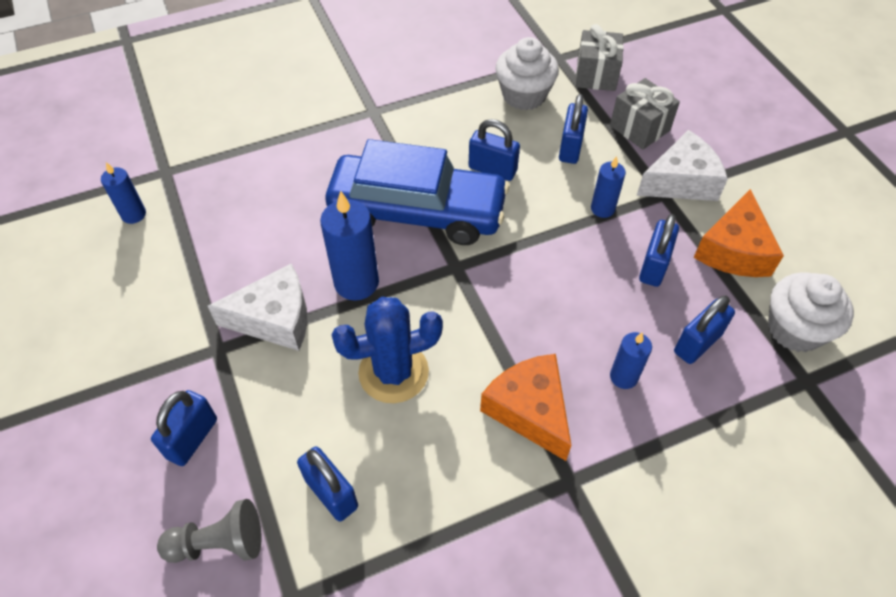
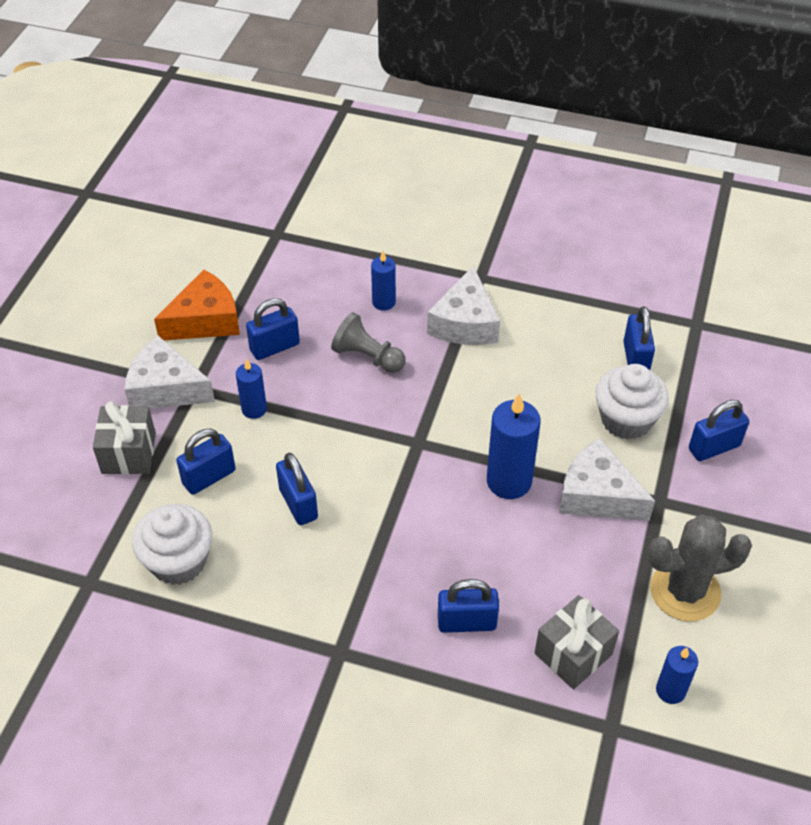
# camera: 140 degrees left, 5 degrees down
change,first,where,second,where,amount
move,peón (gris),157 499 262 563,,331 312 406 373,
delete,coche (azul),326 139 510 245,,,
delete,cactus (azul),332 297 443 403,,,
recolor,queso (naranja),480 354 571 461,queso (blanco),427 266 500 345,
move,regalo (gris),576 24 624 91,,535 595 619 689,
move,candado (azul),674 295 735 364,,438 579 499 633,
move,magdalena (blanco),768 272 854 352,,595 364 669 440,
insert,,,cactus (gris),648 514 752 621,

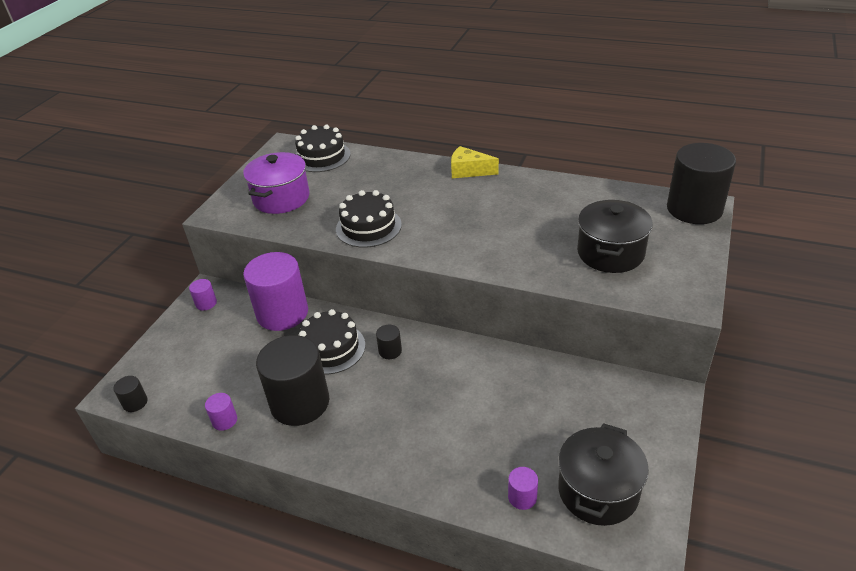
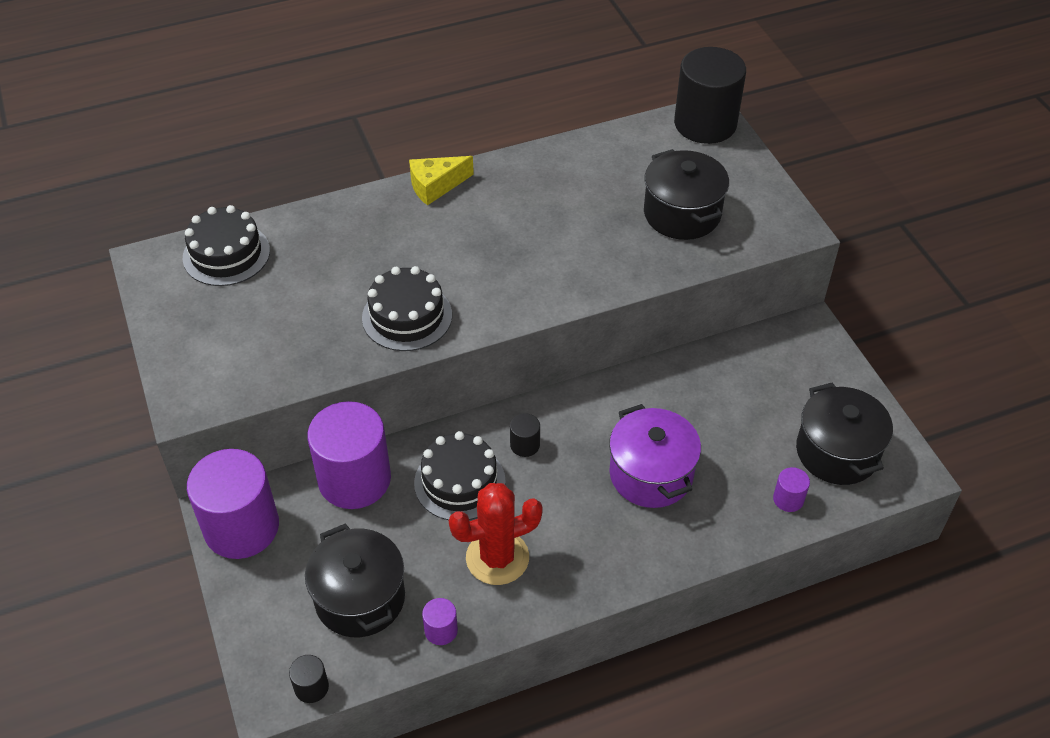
# camera: 45 degrees left, 10 degrees up
change,first,where,second,where,amount
resize,cilindro (morado),189 279 217 310,,187 449 279 559,x2.39
move,olla (morado),243 152 309 214,,609 404 701 508,
replace,cilindro (negro),256 335 329 426,cactus (rojo),449 483 543 585,
insert,,,olla (negro),305 523 405 637,

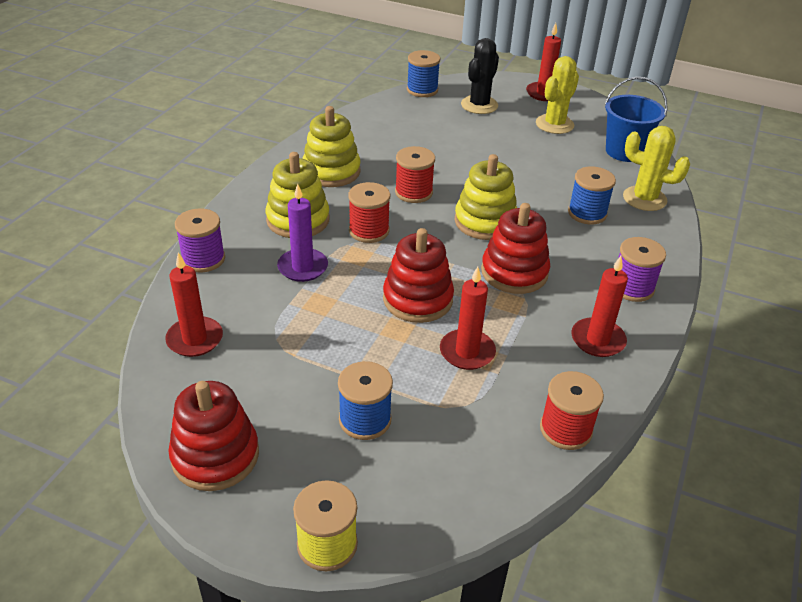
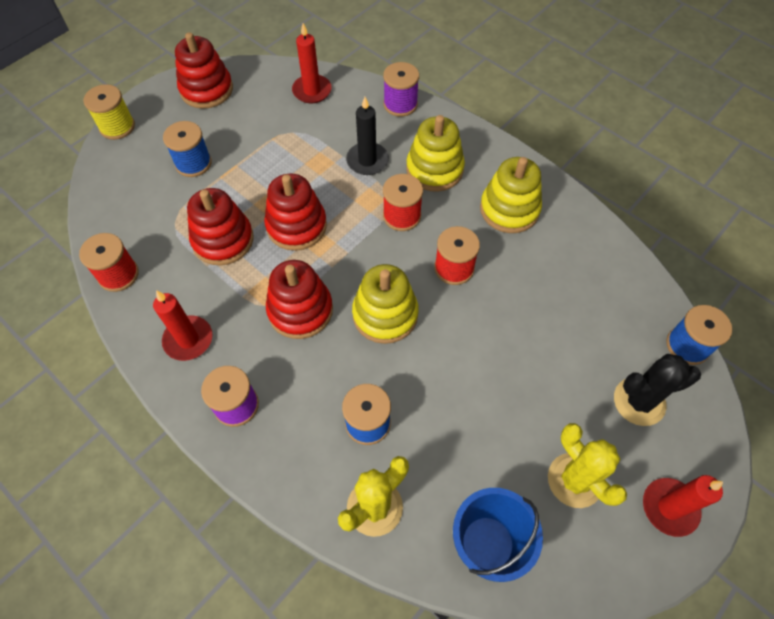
# camera: 110 degrees right, 20 degrees up
change,first,where,second,where,amount
recolor,vela (morado),277 184 328 282,vela (negro),346 97 389 175,
replace,vela (rojo),440 267 496 370,juguete apilable (rojo),187 188 254 265,
rotate,cactus (negro),461 38 499 114,,614 354 701 426,60 degrees counterclockwise

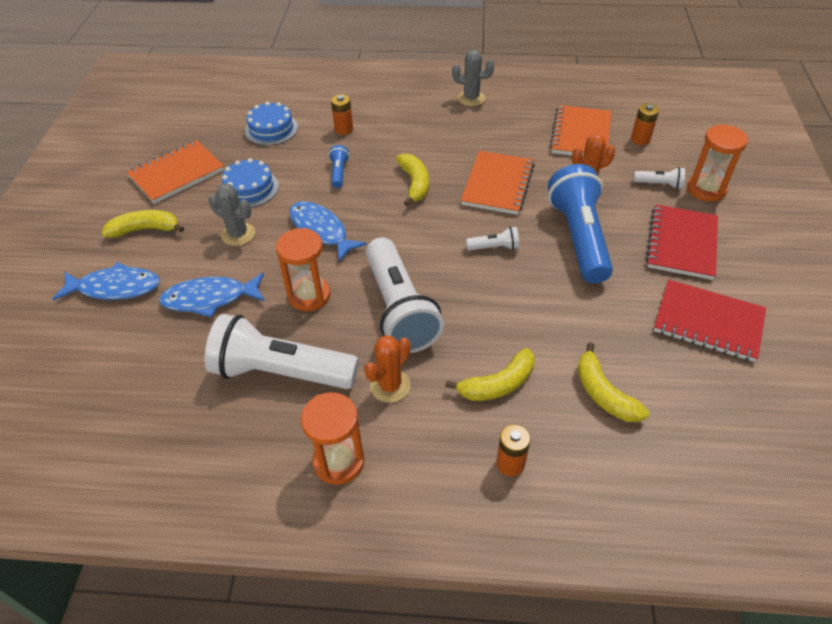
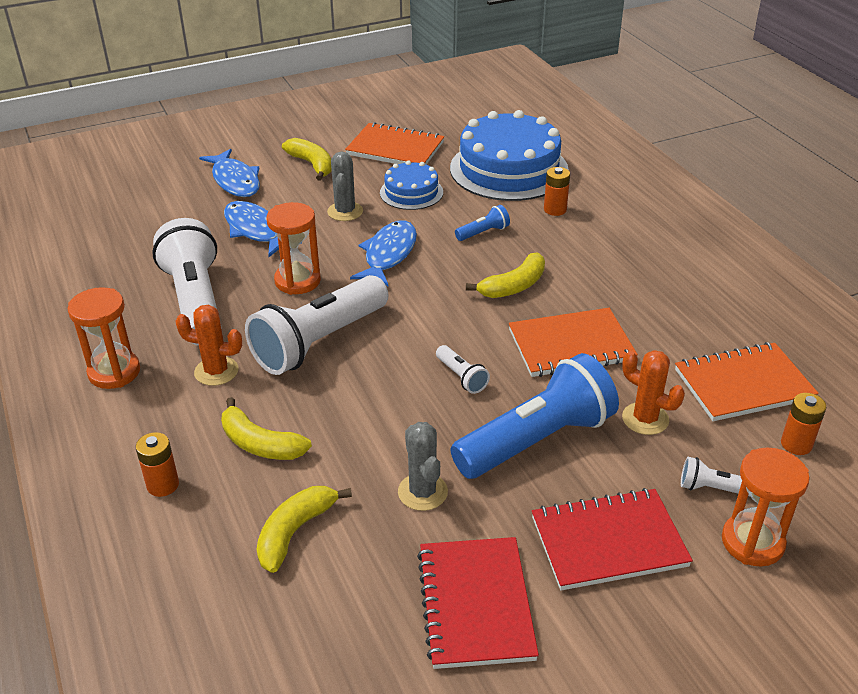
# camera: 60 degrees right, 10 degrees down
change,first,where,second,where,amount
resize,tarta (azul),245 102 298 146,,450 110 569 201,x1.93
move,cactus (gris),452 50 494 106,,398 422 448 511,
rotate,lámpara de mano (blanco),634 167 685 189,,681 457 750 496,120 degrees clockwise

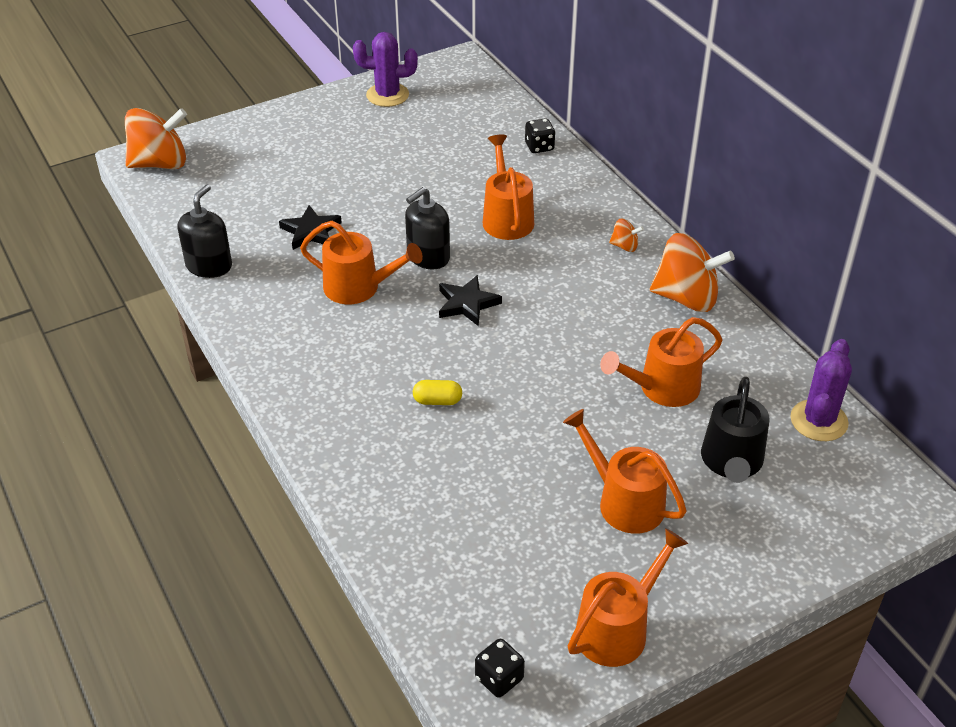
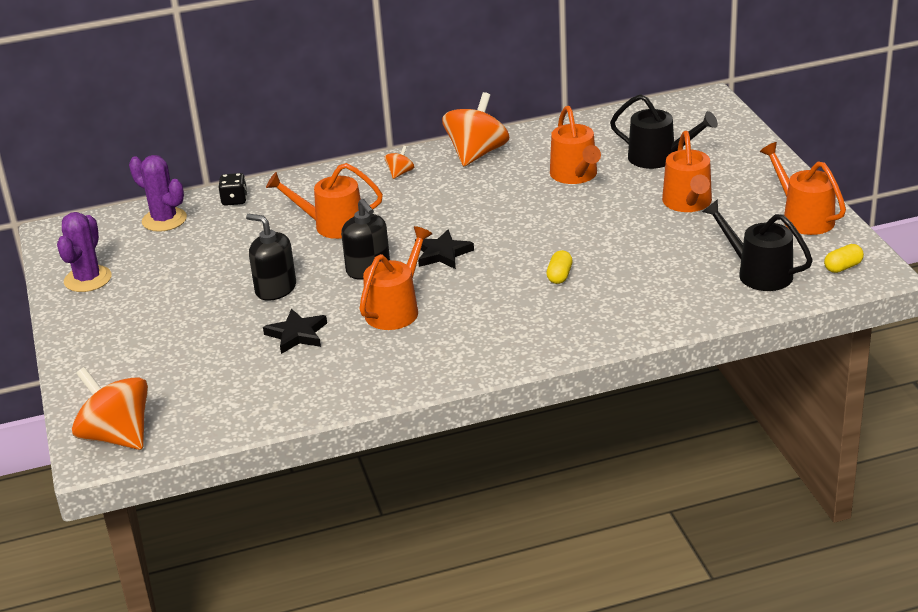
# camera: 75 degrees left, 10 degrees down
change,first,where,second,where,amount
rotate,peonza (naranja),125 108 187 169,,72 367 148 450,45 degrees counterclockwise
move,dispensador de jabón (negro),178 184 232 278,,246 214 296 301,
replace,dado (negro),475 639 525 698,cápsula (amarillo),824 244 864 273,
rotate,regadera (naranja),563 409 686 534,,662 131 712 212,60 degrees counterclockwise
move,cactus (morado),790 339 852 441,,129 155 187 232,
insert,,,regadera (negro),702 199 813 291,

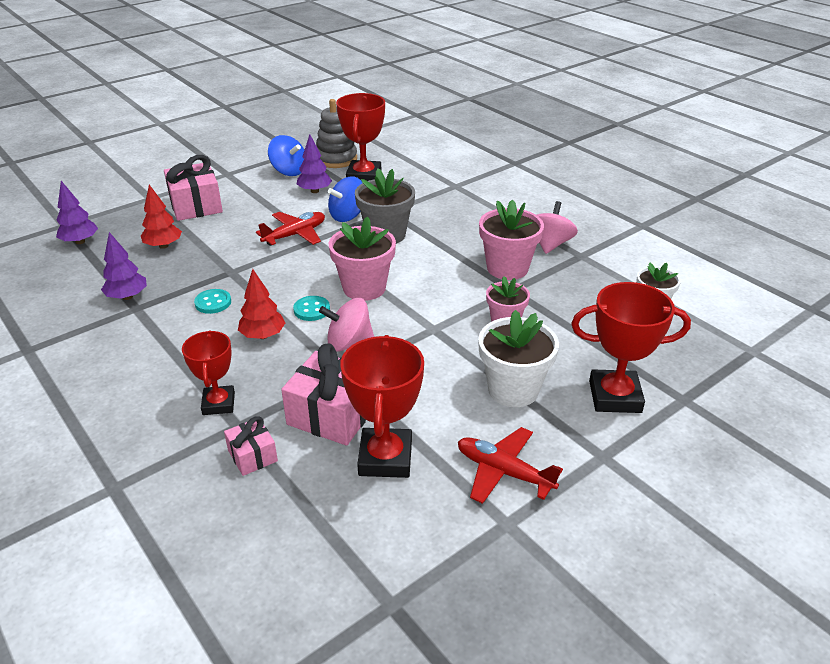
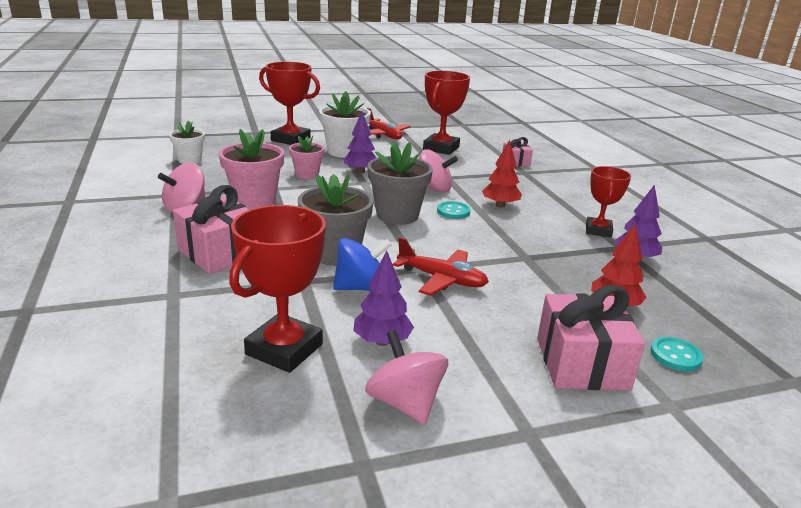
# camera: 160 degrees left, 10 degrees down
change,first,where,second,where,amount
move,árbol (morado),56 181 98 244,,343 111 377 174,
move,trofeo (rojo),182 330 235 415,,586 166 631 237,
move,botón (turquesa),194 289 231 314,,650 337 703 372,
rotate,avión (rojo),256 212 325 246,,393 237 489 296,135 degrees counterclockwise
recolor,peonza (azul),268 135 304 176,peonza (rosa),365 330 448 425,
move,regalo (rosa),281 343 366 446,,173 185 250 274,
delete,juguete apilable (gris),316 99 357 168,,,
recolor,maceta (rosa),328 217 396 301,maceta (gris),367 142 433 225,

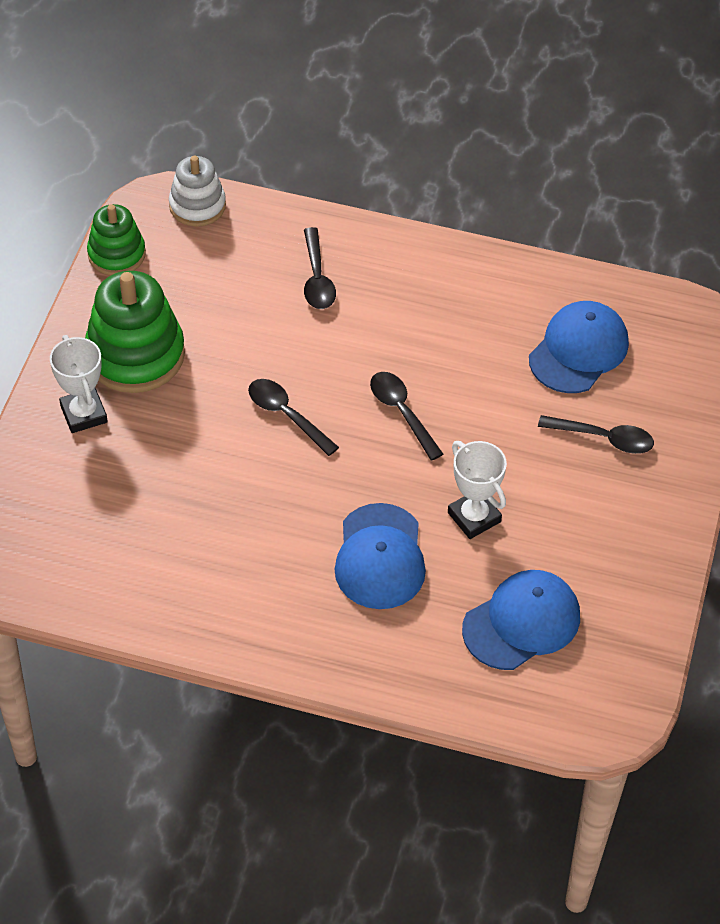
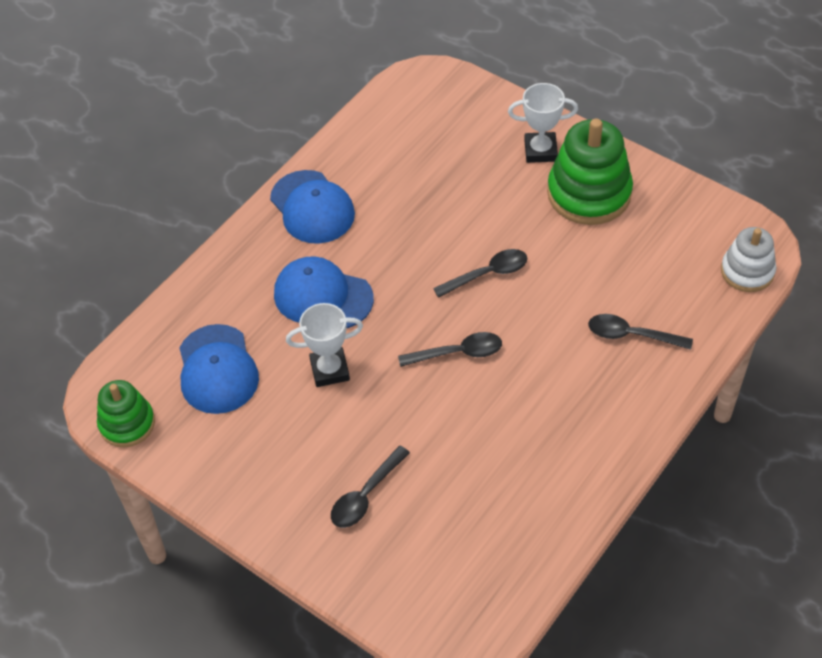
# camera: 115 degrees right, 0 degrees up
change,first,where,second,where,amount
move,juguete apilable (verde),87 204 146 276,,97 380 155 447,
move,gorra (azul),529 301 629 393,,270 170 355 244,

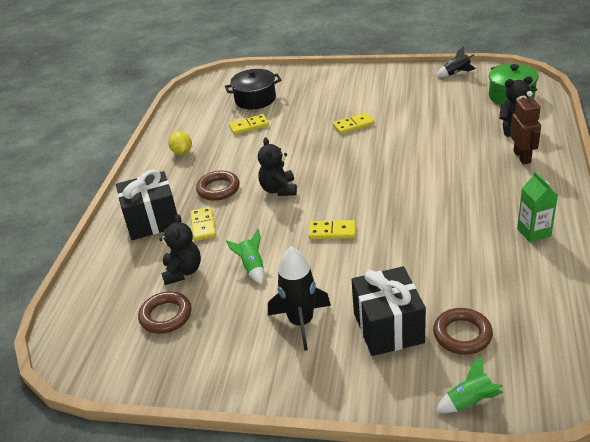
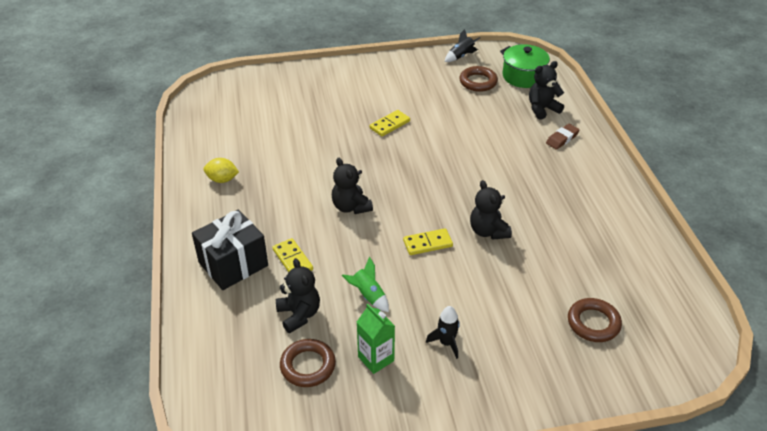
# camera: 25 degrees left, 5 degrees up
change,first,where,second,where,amount
rotate,limón (amarillo),168 131 192 155,,203 158 239 183,45 degrees counterclockwise
move,anillo (marrón),196 171 240 201,,459 66 498 92,
delete,olla (negro),225 69 281 109,,,
delete,ficha de dominó (amarillo),229 114 269 135,,,
resize,cohete (negro),268 246 331 351,,426 306 460 359,x0.58
delete,regalo (negro),351 266 426 356,,,
delete,cohete (verde),436 356 503 413,,,
replace,robot (marrón),510 91 541 164,goma de borrar (marrón),546 124 580 150,
move,cartón de leche (verde),517 171 558 242,,357 304 395 374,
insert,,,osito (negro),470 180 512 240,

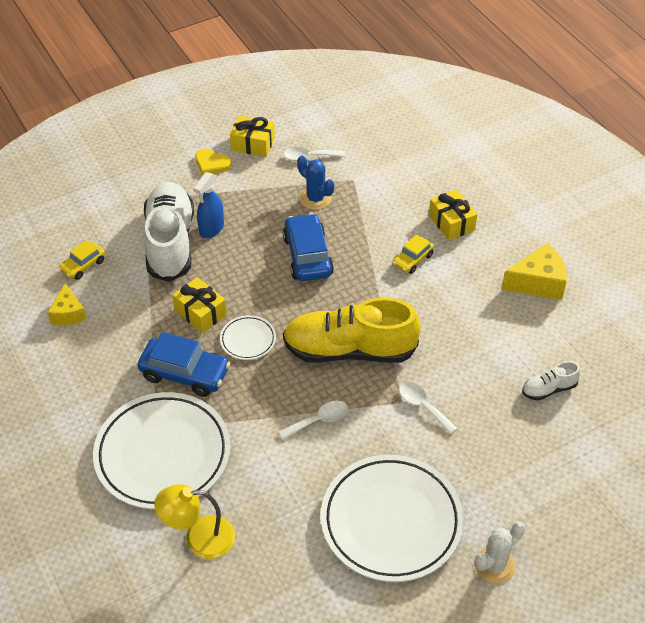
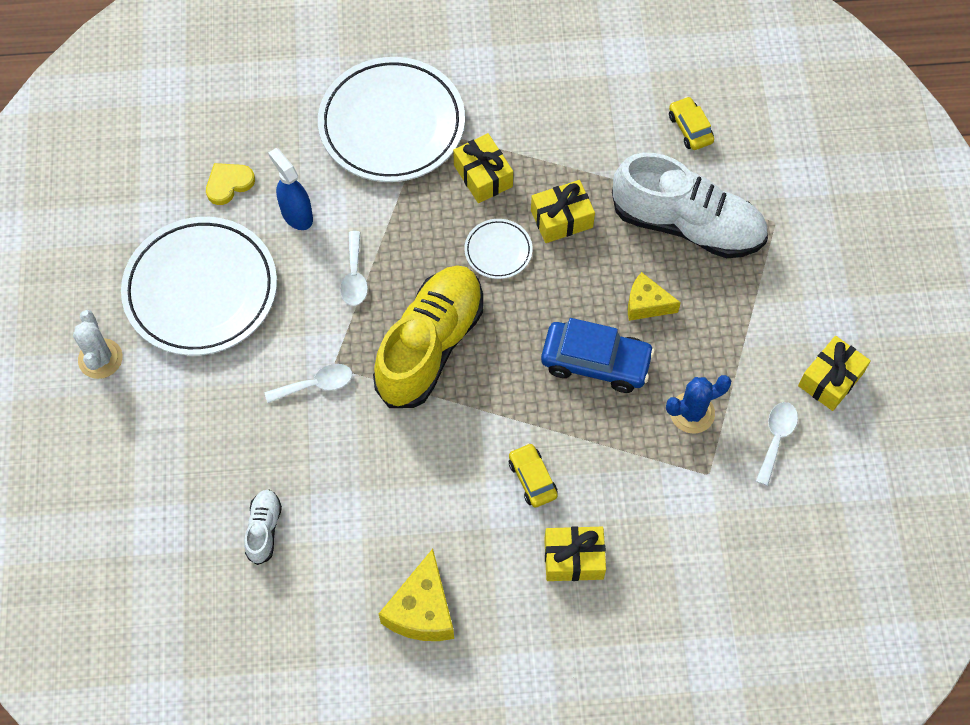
# camera: 115 degrees right, 15 degrees up
change,first,where,second,where,amount
move,queso (amarillo),47 283 87 325,,628 272 681 321,
replace,coche (azul),138 332 230 397,regalo (amarillo),453 133 513 203,
delete,lámpara (amarillo),154 484 235 559,,,
move,pulverizador (azul),193 172 224 238,,268 148 313 230,
move,corazón (amarillo),195 148 231 175,,206 163 255 205,

